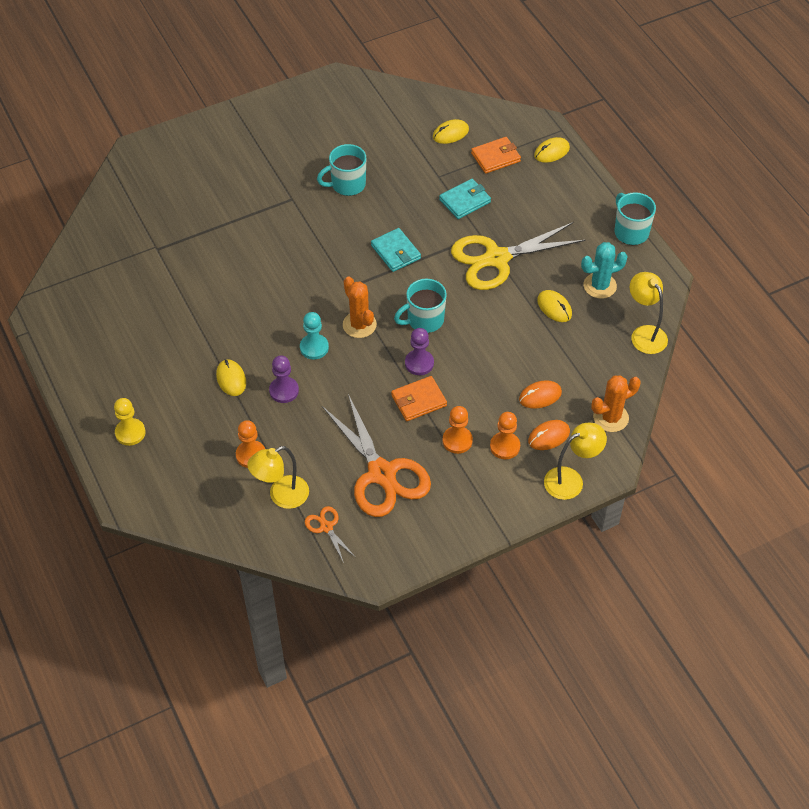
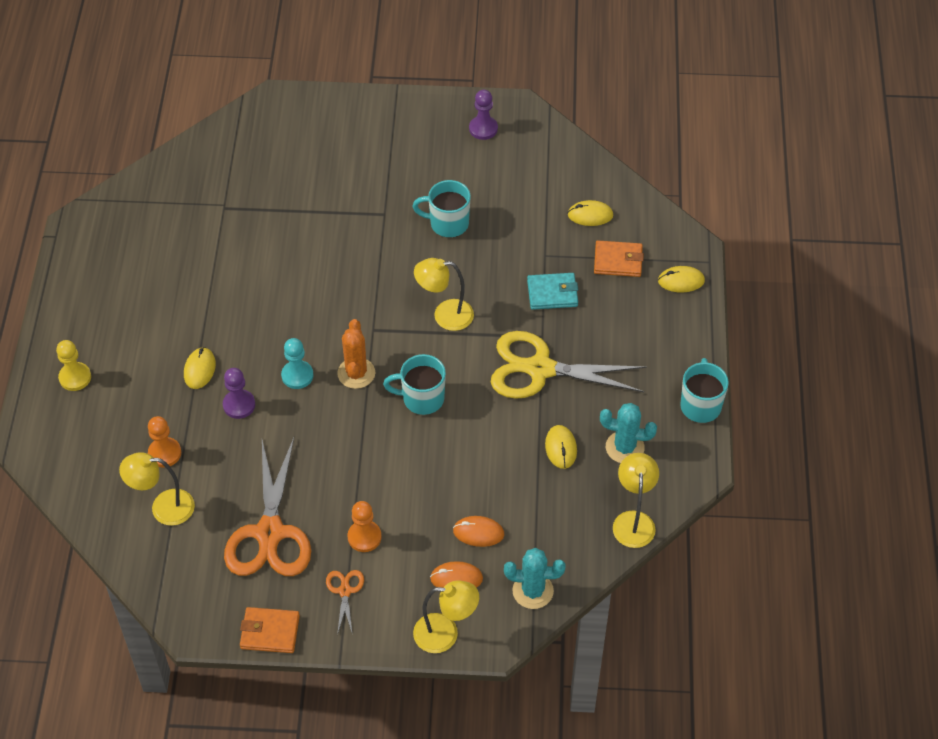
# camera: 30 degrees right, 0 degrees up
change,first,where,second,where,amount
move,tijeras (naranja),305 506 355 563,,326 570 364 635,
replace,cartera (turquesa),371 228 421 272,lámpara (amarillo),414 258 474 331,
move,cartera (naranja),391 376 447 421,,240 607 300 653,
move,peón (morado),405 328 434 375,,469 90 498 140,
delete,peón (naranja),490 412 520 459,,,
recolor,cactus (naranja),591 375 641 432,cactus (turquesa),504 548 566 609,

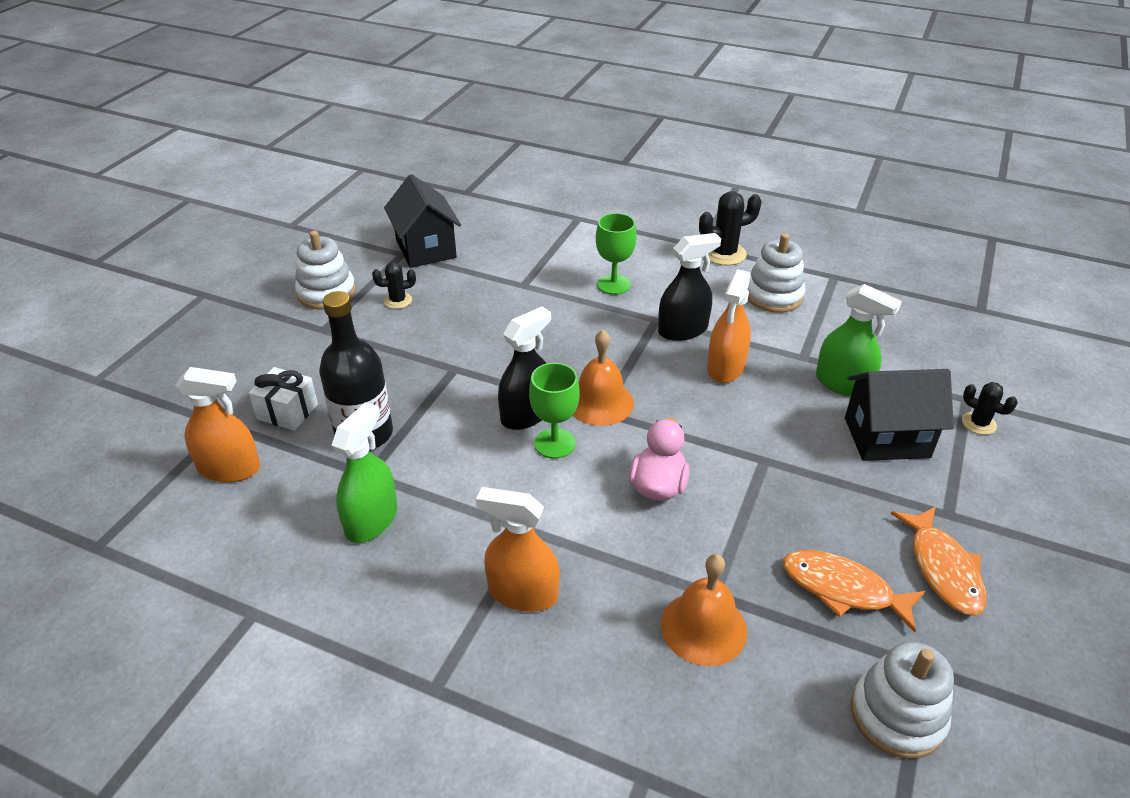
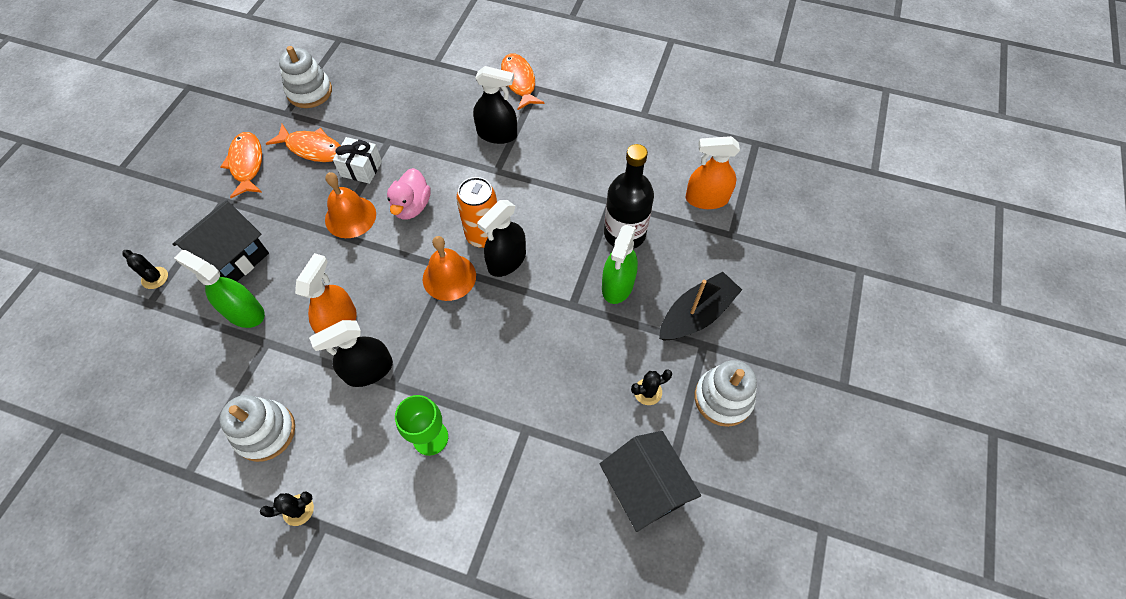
# camera: 175 degrees right, 20 degrees up
change,first,where,second,where,amount
move,regalo (blanco),249 367 318 431,,333 137 382 184,
move,pulverizador (verde),331 402 397 543,,602 225 638 304,
recolor,pulverizador (naranja),476 487 560 612,pulverizador (negro),473 66 517 144,
replace,copa (verde),529 363 580 459,lata (naranja),456 177 497 248,
move,campana (naranja),661 554 747 666,,325 172 376 238,
resize,cactus (negro),699 191 762 265,,260 491 314 526,x0.61
rotate,casa (negro),845 369 954 461,,172 200 269 282,45 degrees counterclockwise
insert,,,pez (naranja),501 53 545 110,
insert,,,barco (negro),659 272 742 341,

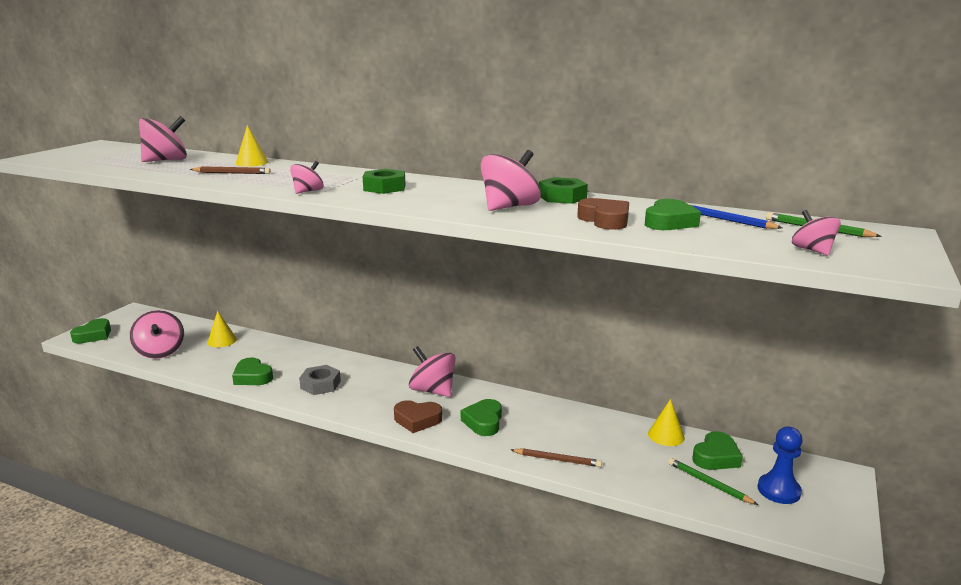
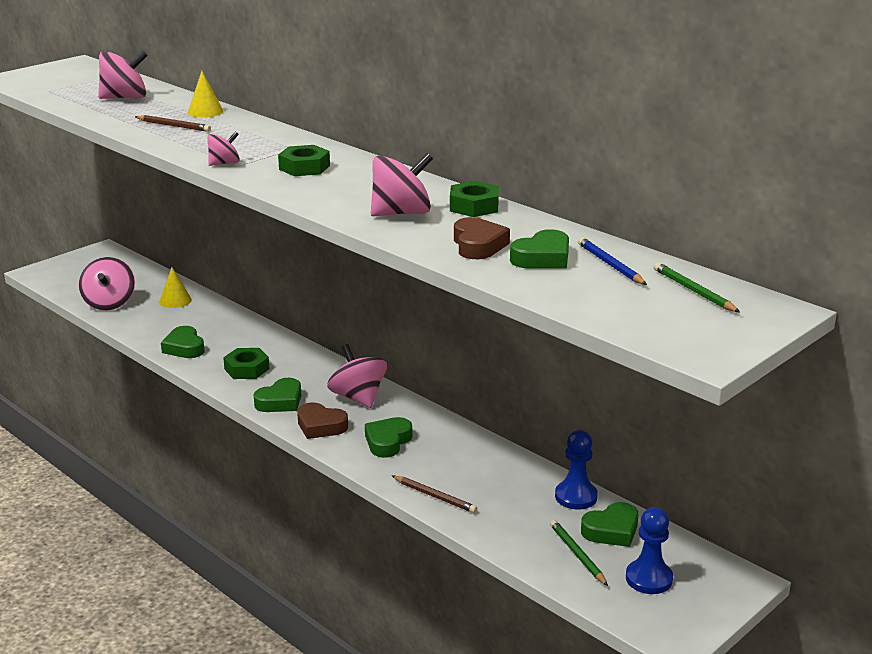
# camera: 20 degrees right, 5 degrees up
change,first,where,second,where,amount
move,corazón (verde),70 318 111 344,,253 378 301 412,
recolor,tuerca (gris),299 365 341 395,tuerca (verde),223 348 269 379,
replace,cono (amarillo),648 399 685 446,peón (azul),555 430 598 510,
delete,peonza (rosa),792 210 841 256,,,

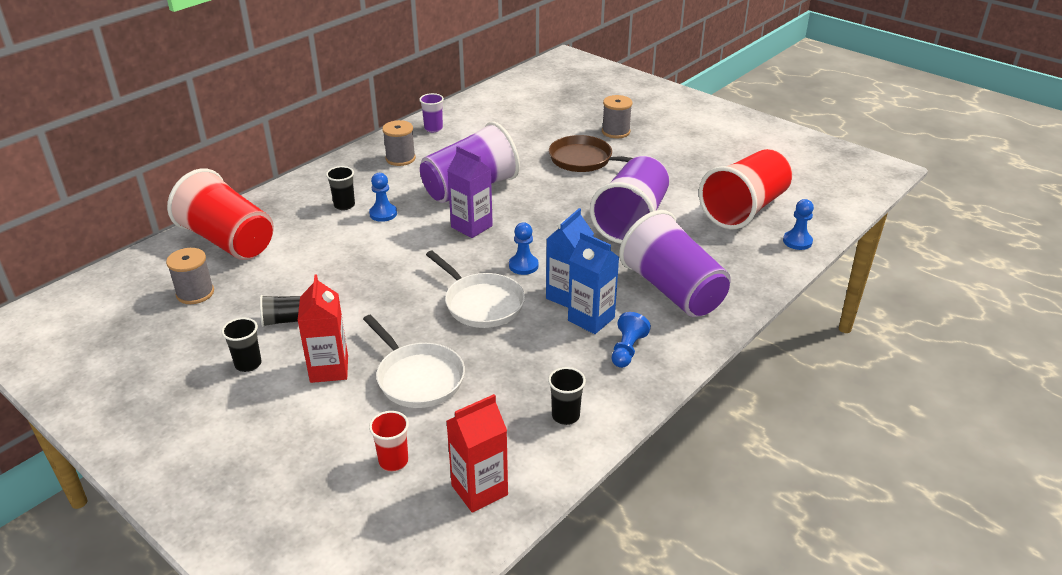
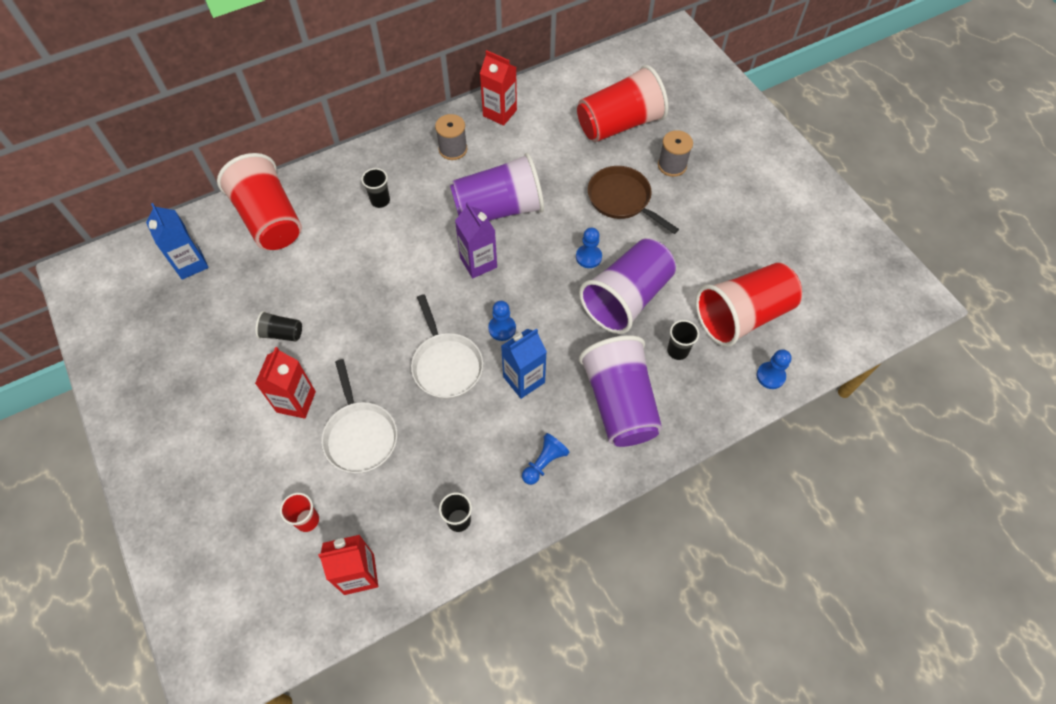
# camera: 20 degrees right, 25 degrees up
change,first,where,second,where,amount
delete,carrete (gris),166 248 214 304,,,
move,vaso (negro),222 318 262 372,,667 320 699 360,
move,peón (azul),369 173 397 222,,576 228 602 268,
replace,vaso (morado),419 93 444 132,cartón de leche (rojo),480 50 517 126,
move,cartón de leche (azul),568 232 619 334,,146 203 209 280,
insert,,,vaso (rojo),577 65 668 142,

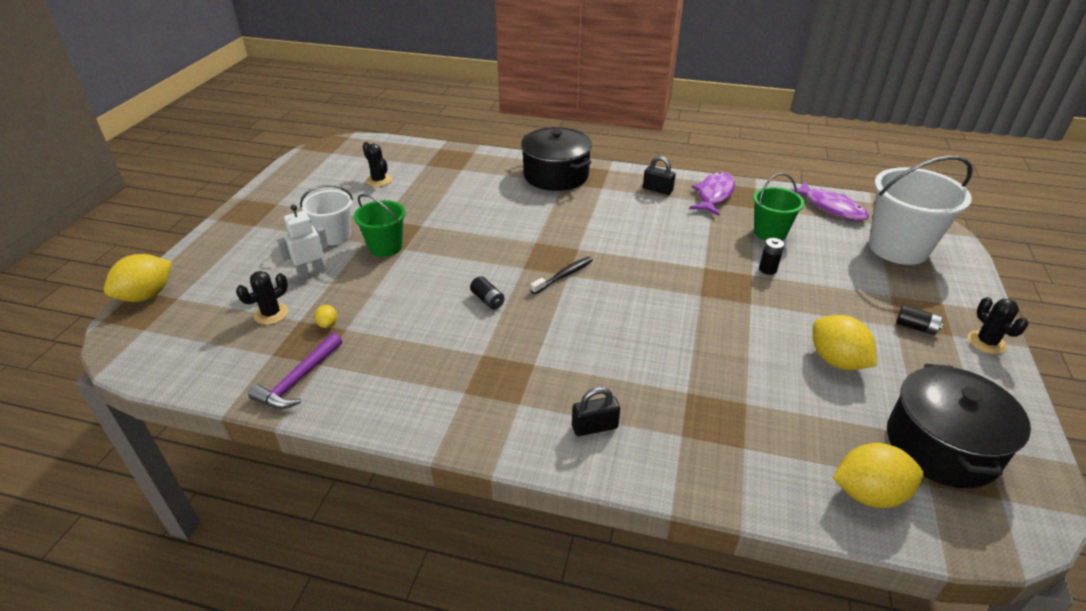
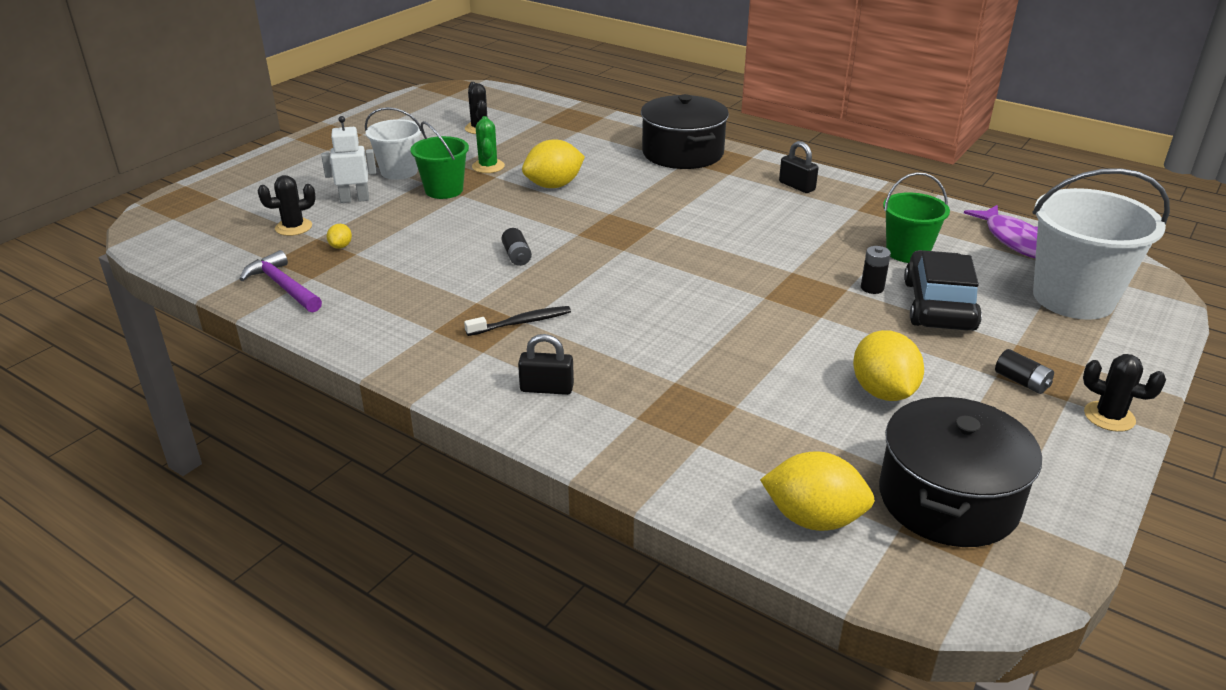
# camera: 20 degrees right, 5 degrees down
change,first,where,second,where,amount
move,limón (amarillo),104 254 172 302,,522 139 585 188,
rotate,martillo (morado),248 333 342 409,,239 250 322 312,90 degrees clockwise
move,cepillo de dientes (negro),531 257 593 294,,464 306 571 336,
delete,pez (morado),689 172 735 216,,,
rotate,cactus (negro),968 297 1028 354,,1083 354 1166 432,60 degrees counterclockwise
insert,,,cactus (verde),472 116 505 173,
insert,,,coche (negro),904 250 982 331,

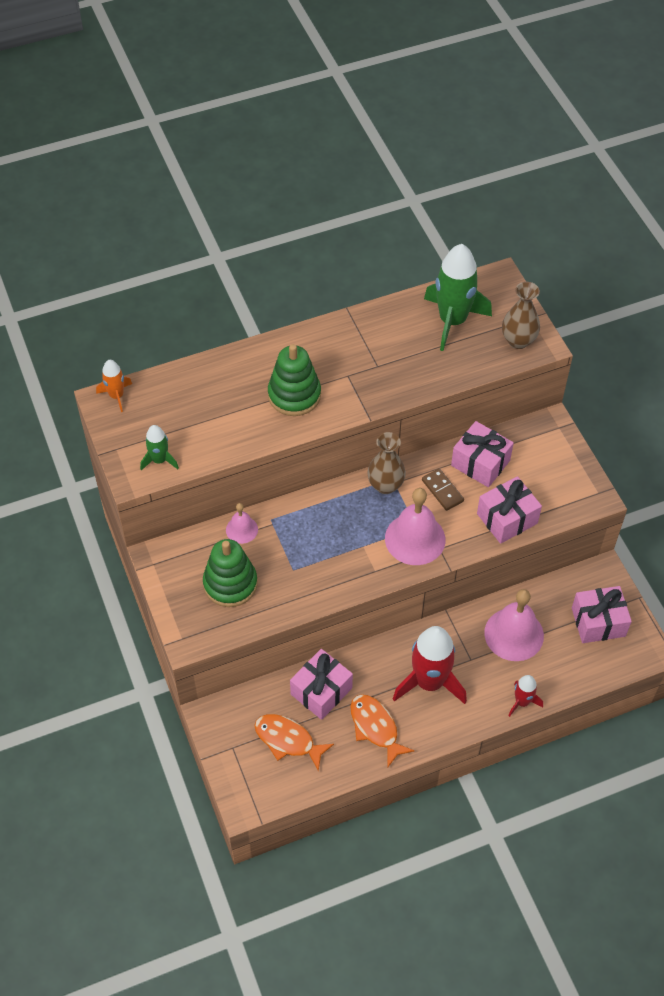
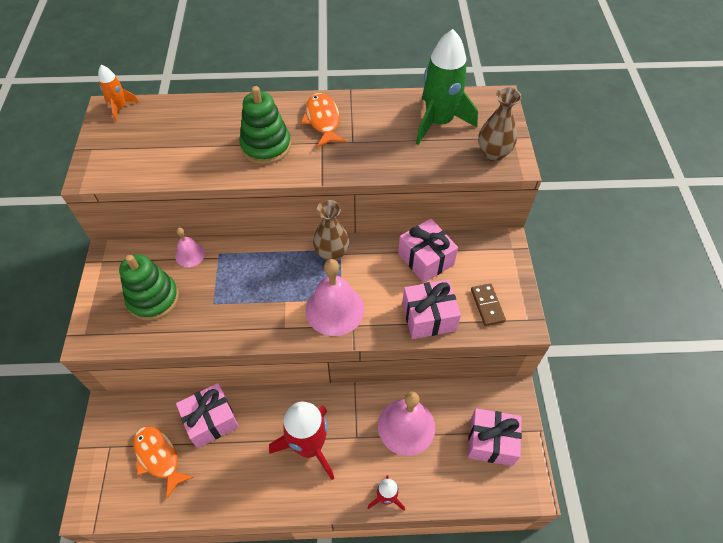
# camera: 20 degrees right, 0 degrees up
change,first,where,second,where,amount
delete,cohete (verde),140 425 179 470,,,
move,pez (naranja),350 694 414 767,,301 93 346 147,
move,ficha de dominó (marrón),422 468 464 511,,471 283 506 326,

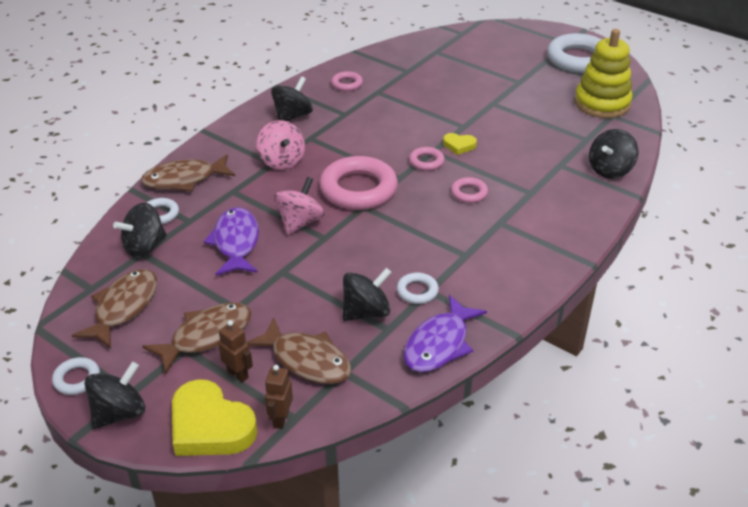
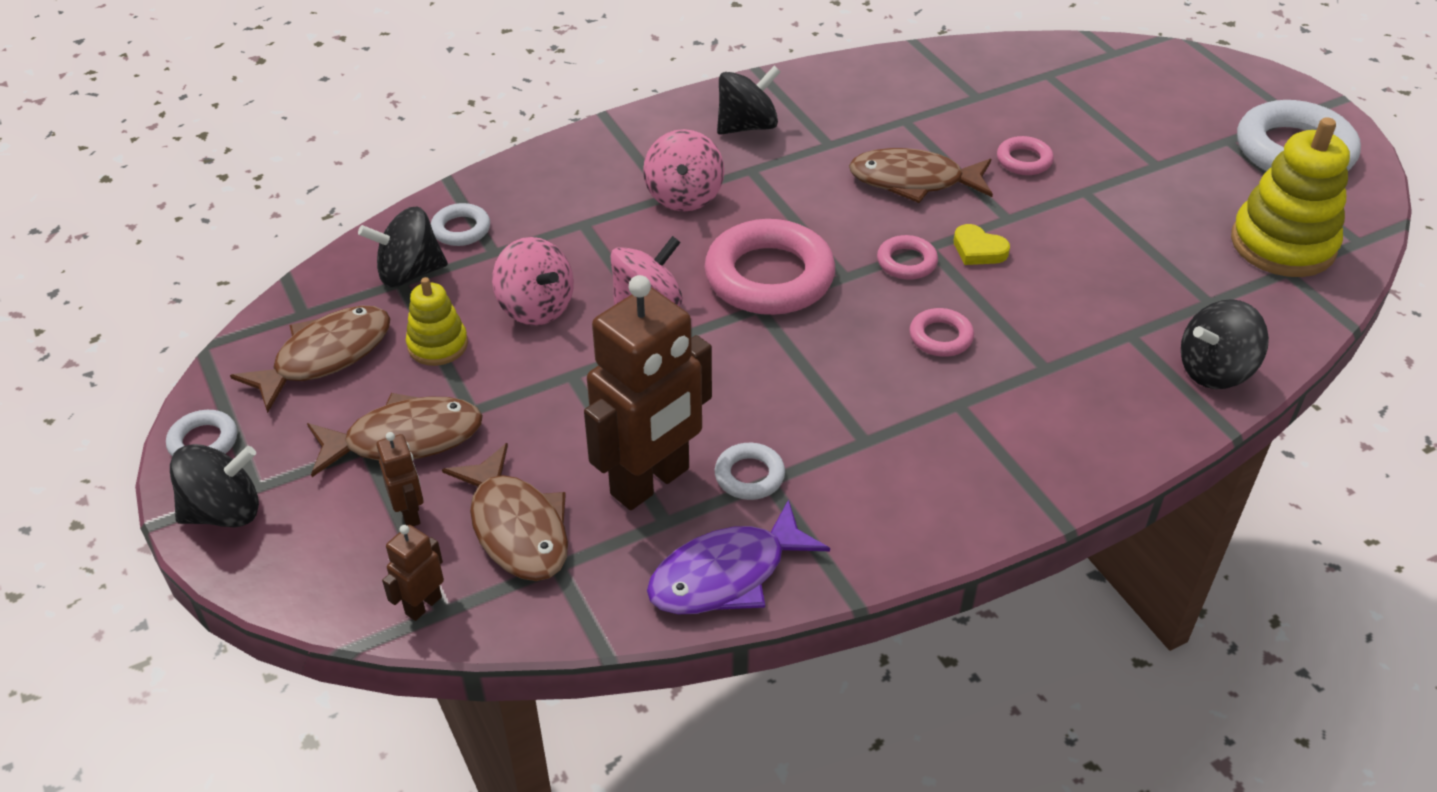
# camera: 25 degrees right, 5 degrees up
change,first,where,second,where,amount
move,pez (marrón),141 154 235 191,,849 148 993 203,
delete,corazón (amarillo),172 379 257 456,,,
replace,pez (morado),204 207 259 276,peonza (rosa),492 237 574 325,
move,anillo (rosa),331 71 363 91,,997 136 1054 175,
replace,peonza (negro),342 268 392 321,robot (marrón),584 275 712 510,
insert,,,juguete apilable (amarillo),406 277 468 366,

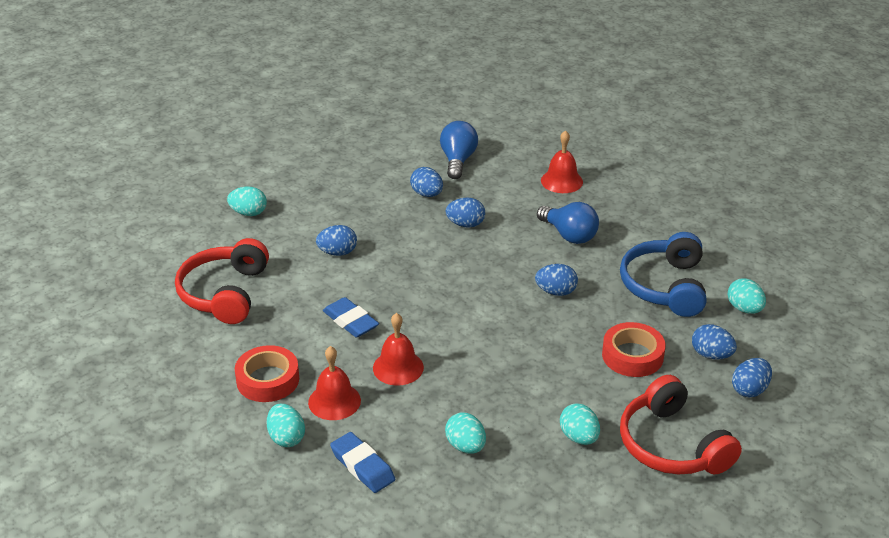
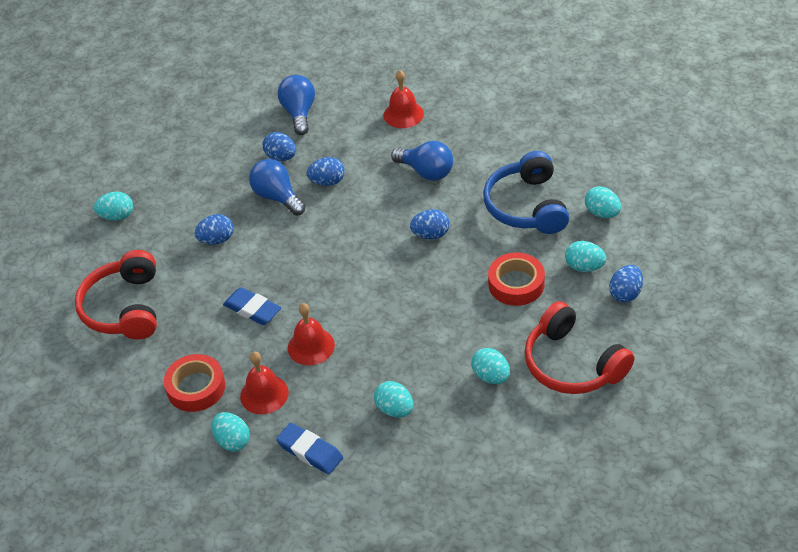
# camera: 10 degrees left, 10 degrees up
change,first,where,second,where,amount
recolor,huevo (azul),692 324 737 360,huevo (turquesa),565 241 606 272,
insert,,,bombilla (azul),249 159 305 216,

